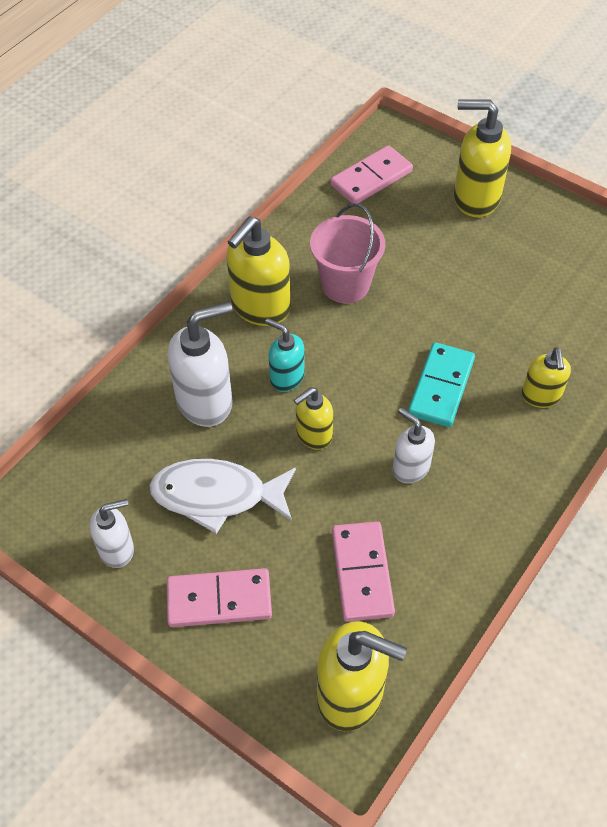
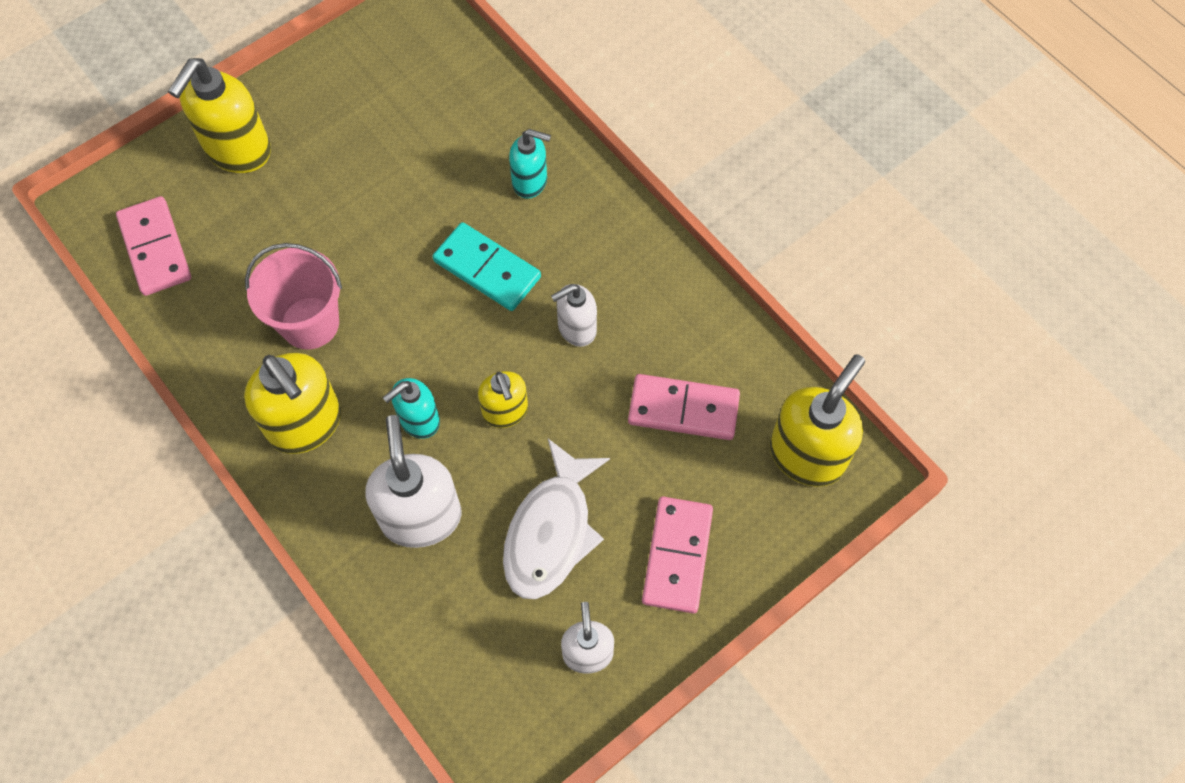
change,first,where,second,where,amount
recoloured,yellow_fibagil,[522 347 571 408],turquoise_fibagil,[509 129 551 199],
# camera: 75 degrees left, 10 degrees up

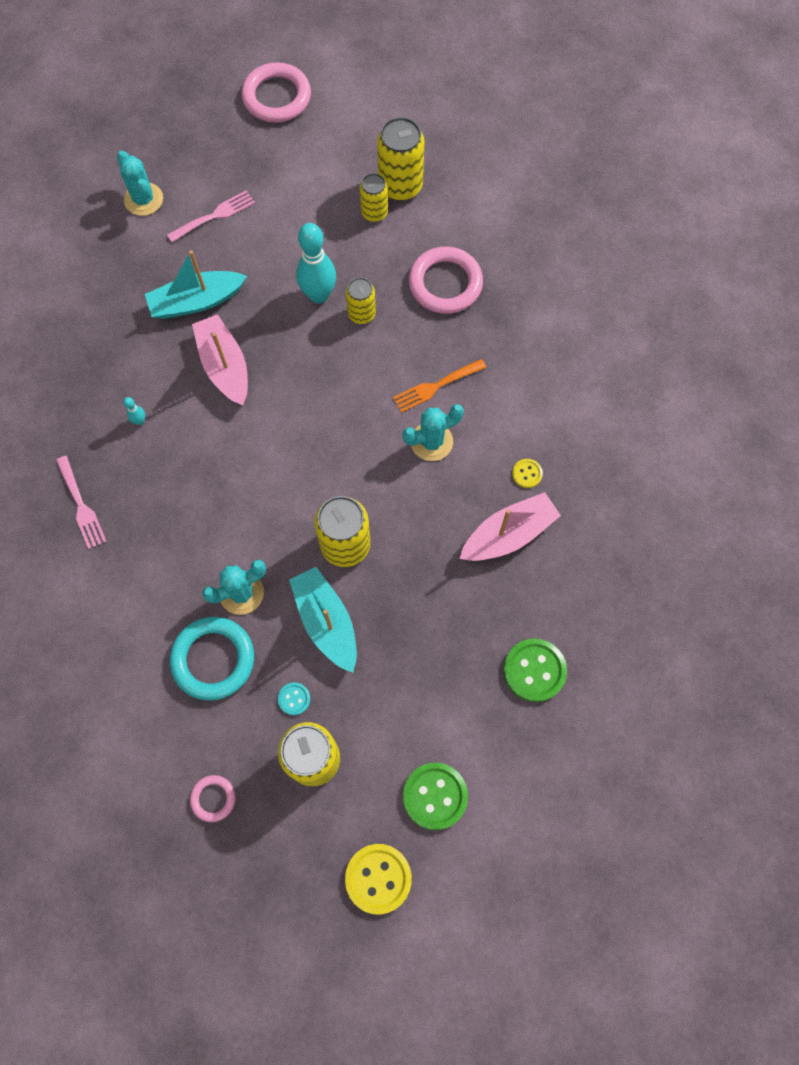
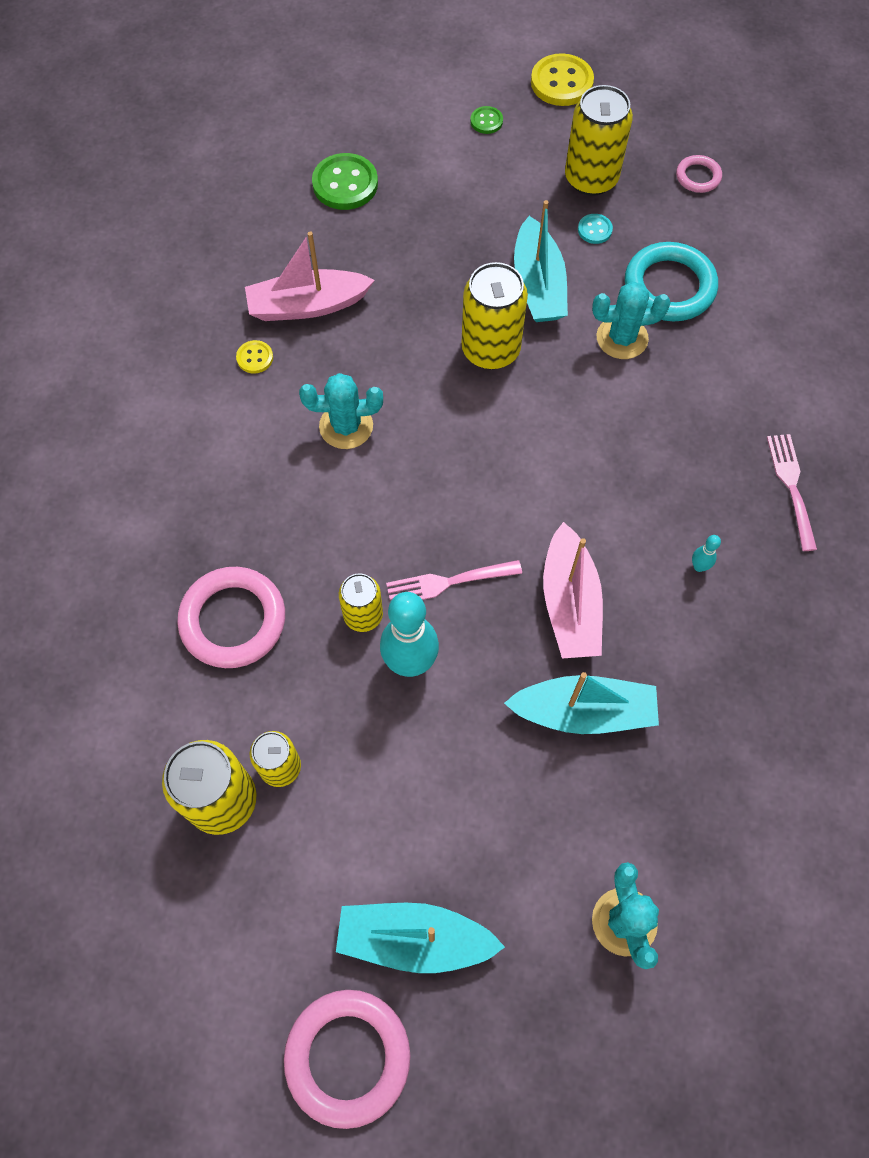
change,first,where,second,where,amount
removed,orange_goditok,[393 359 486 413],,,
added,,,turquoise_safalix,[336 903 505 973],
moved,pink_goditok,[167 190 255 242],,[386 560 522 600],
resized,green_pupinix,[403 763 468 830],,[470 106 503 134],x0.51
# camera: 160 degrees left, 5 degrees down

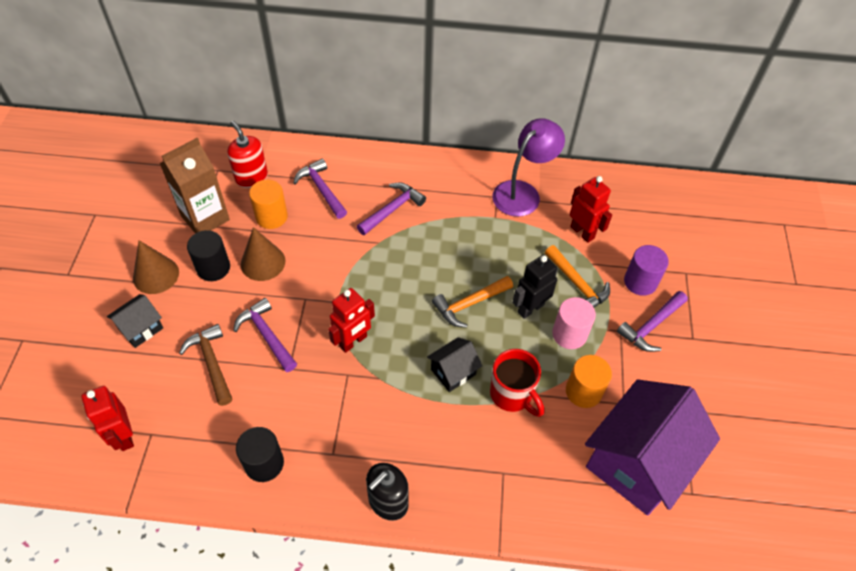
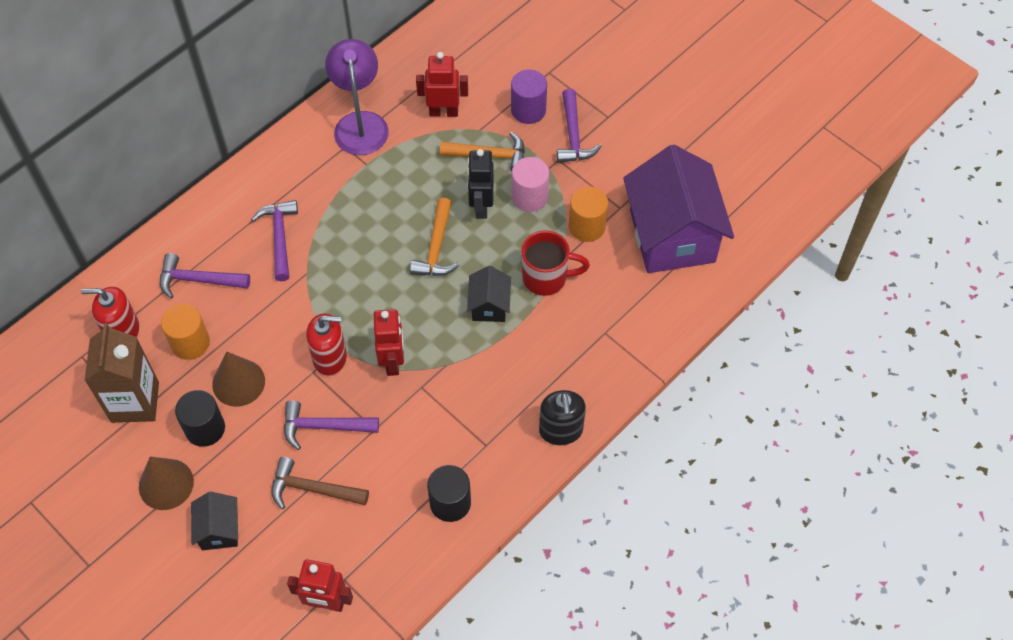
change,first,where,second,where,amount
added,,,red_fibagil,[306 313 347 376],
# camera: 50 degrees left, 5 degrees up

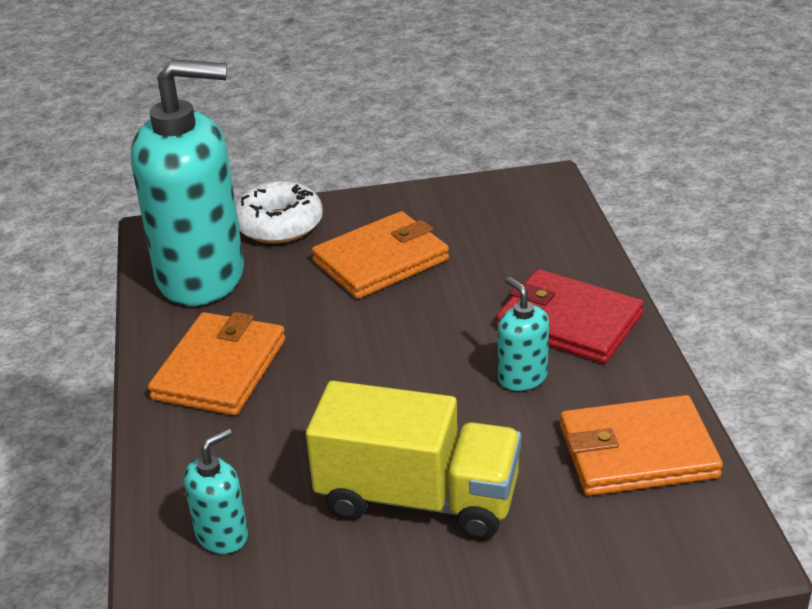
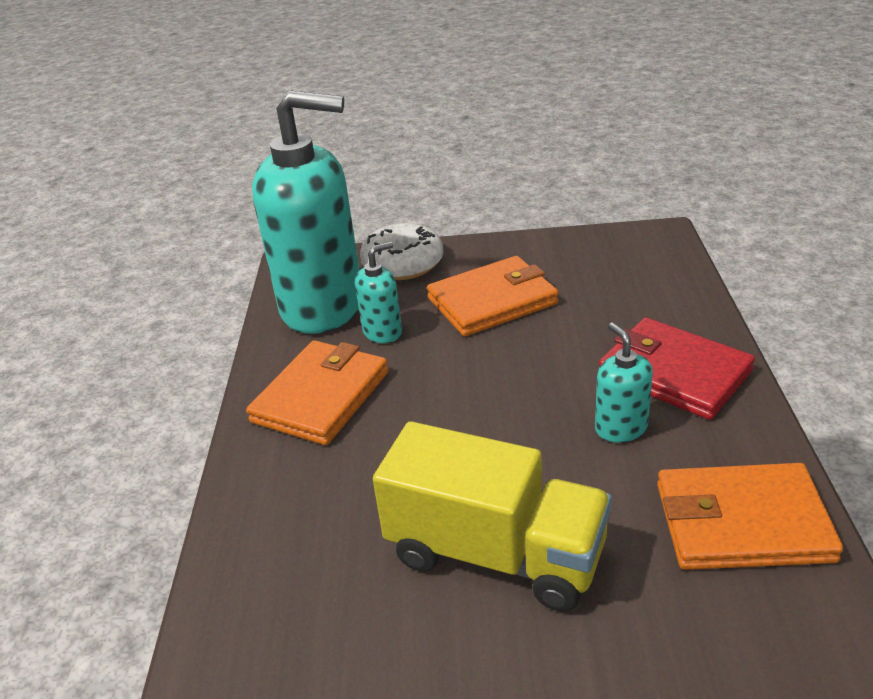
change,first,where,second,where,amount
moved,turquoise_fibagil,[184 428 248 554],,[355 242 402 343],
# camera: 10 degrees right, 0 degrees up

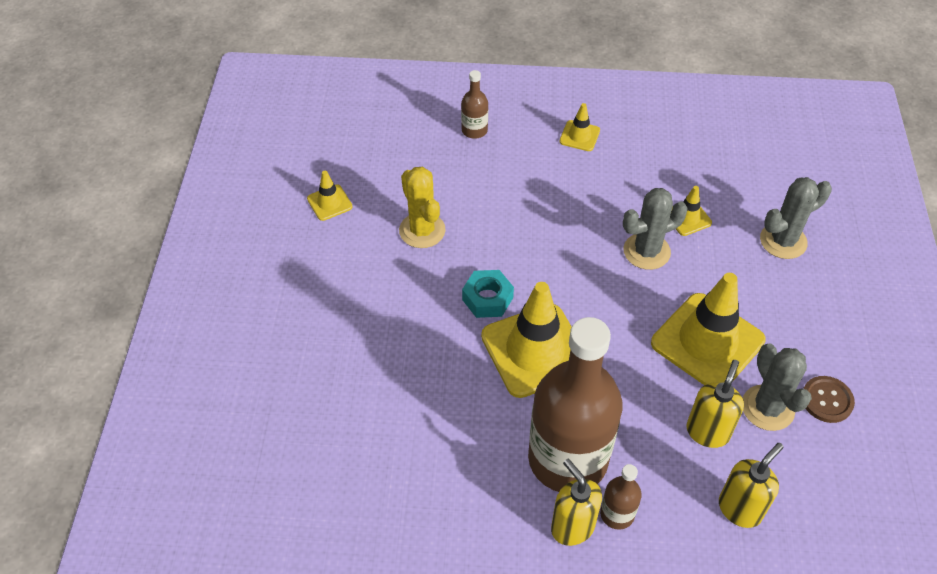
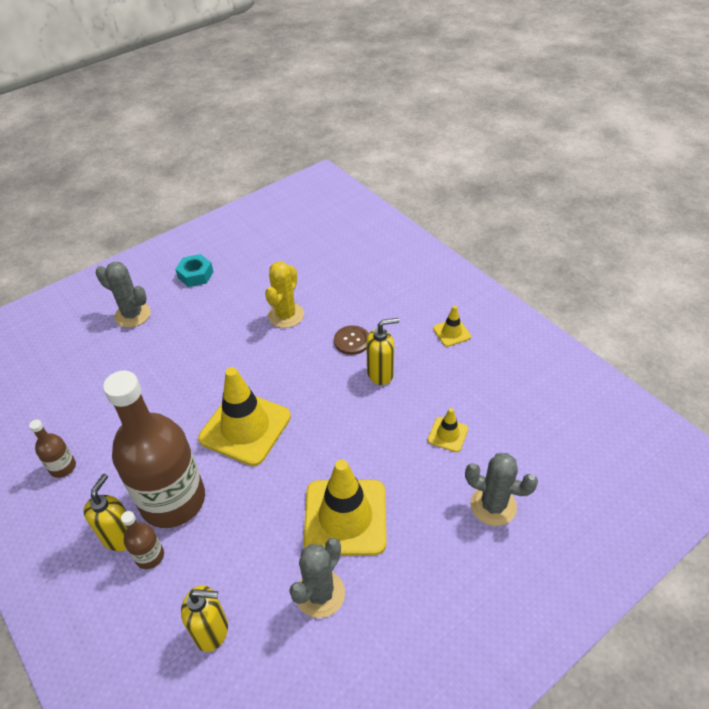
change,first,where,second,where,amount
removed,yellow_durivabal,[307 171 353 221],,,
moved,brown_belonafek,[461 70 488 139],,[29 420 76 478],
moved,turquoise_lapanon,[462 270 514 318],,[175 254 214 287],
moved,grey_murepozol,[623 188 688 270],,[96 262 151 328],
moved,yellow_fibagil,[686 360 744 448],,[366 318 399 385],
moved,brown_pupinix,[803 376 855 423],,[334 325 369 355],
# camera: 50 degrees right, 5 degrees down

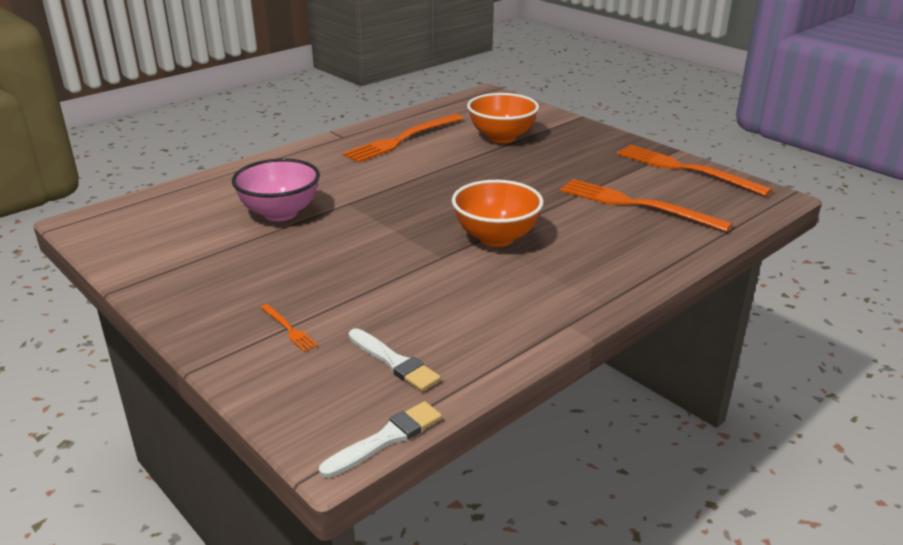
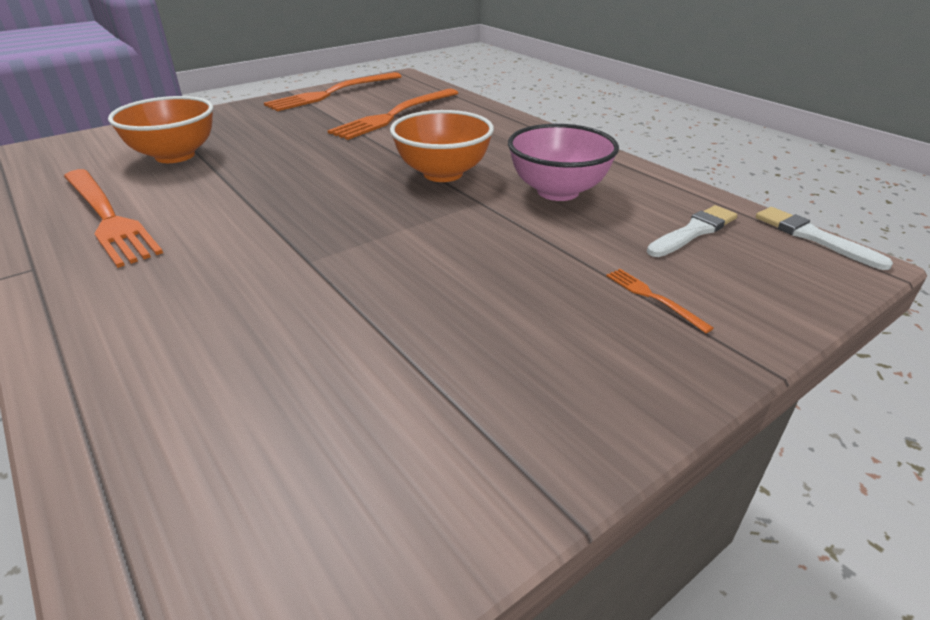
change,first,where,second,where,amount
moved,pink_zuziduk,[232 158 320 221],,[508 124 619 201],
turned,orange_goditok,[260 304 318 352],,[606 269 714 333],90 degrees counterclockwise
# camera: 85 degrees left, 5 degrees up

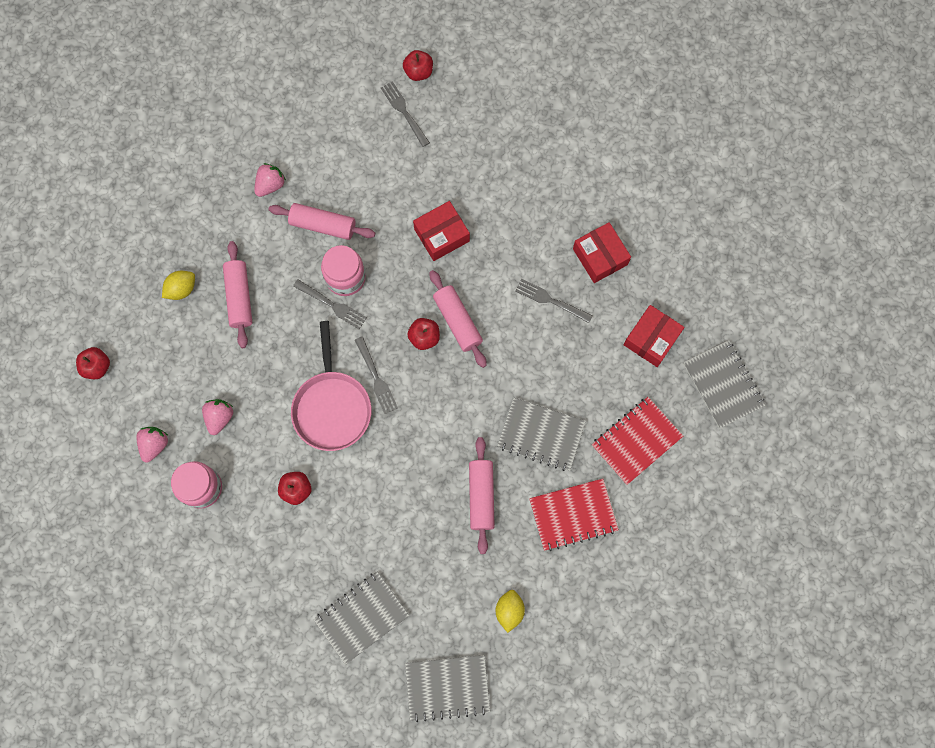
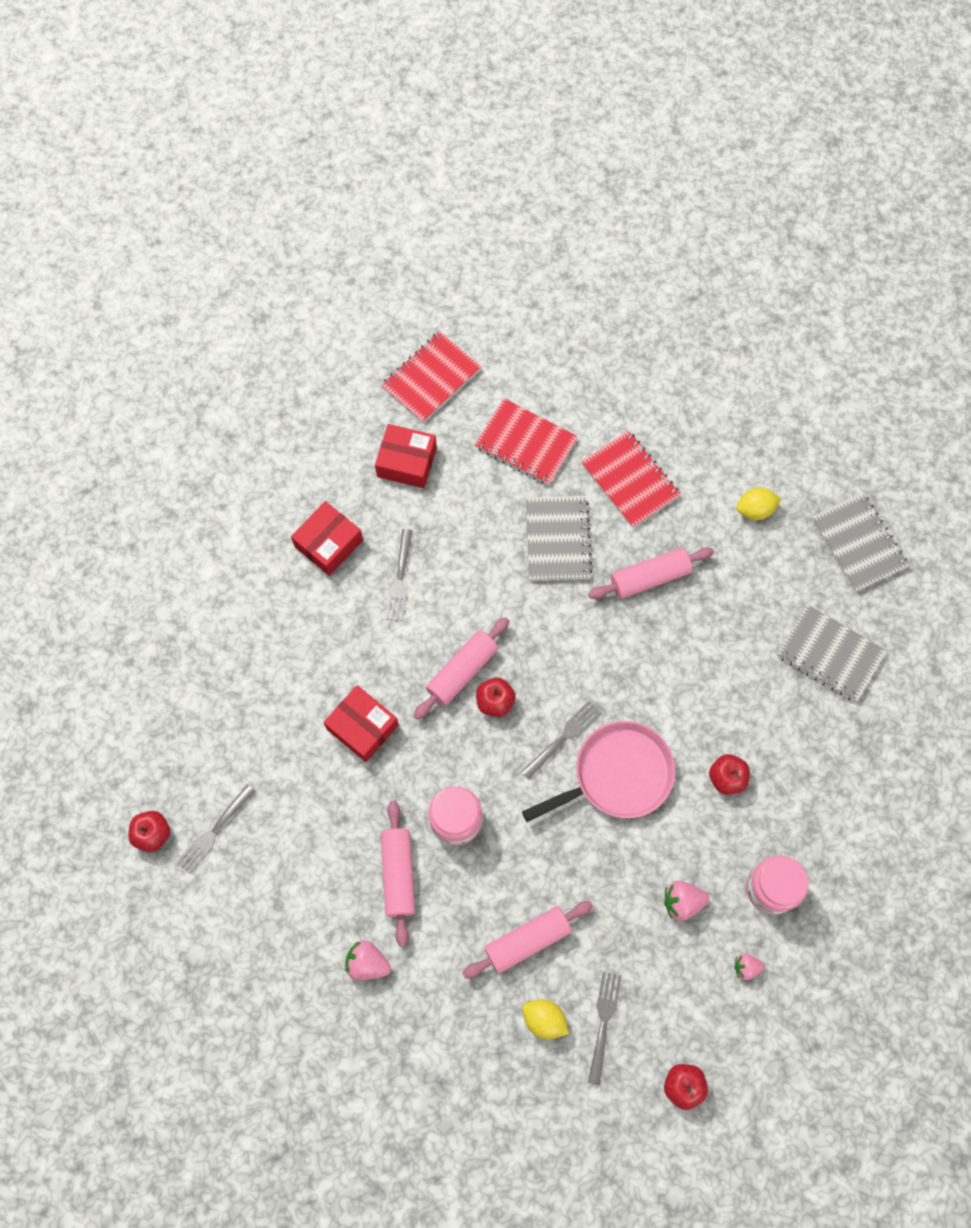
change,first,where,second,where,amount
moved,grey_goditok,[293 279 367 329],,[588 972 622 1085],
recoloured,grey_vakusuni,[683 340 766 428],red_vakusuni,[381 331 481 423],
resized,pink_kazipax,[136 427 168 463],,[735 954 765 980],x0.66
# camera: 110 degrees left, 5 degrees down

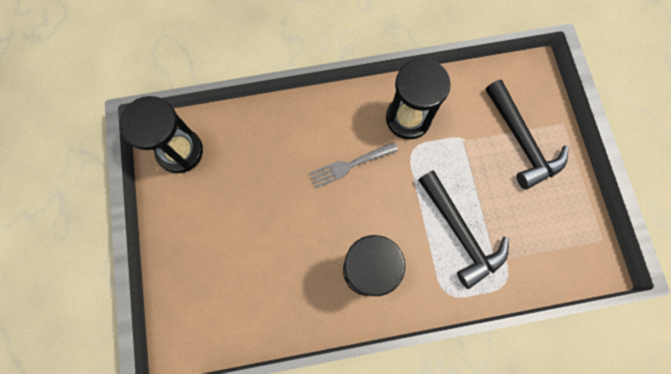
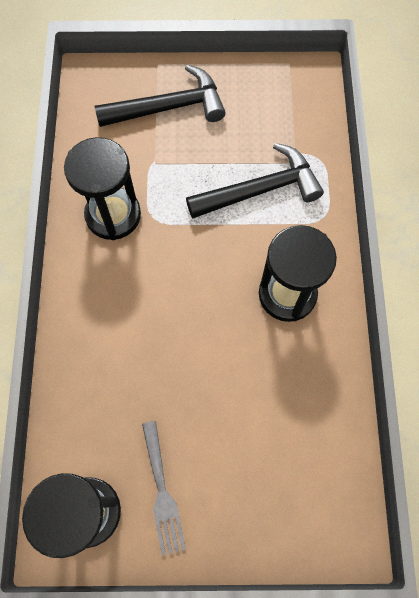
change,first,where,second,where,amount
moved,grey_goditok,[309 142 398 188],,[142 421 186 556],
# camera: 80 degrees left, 5 degrees down

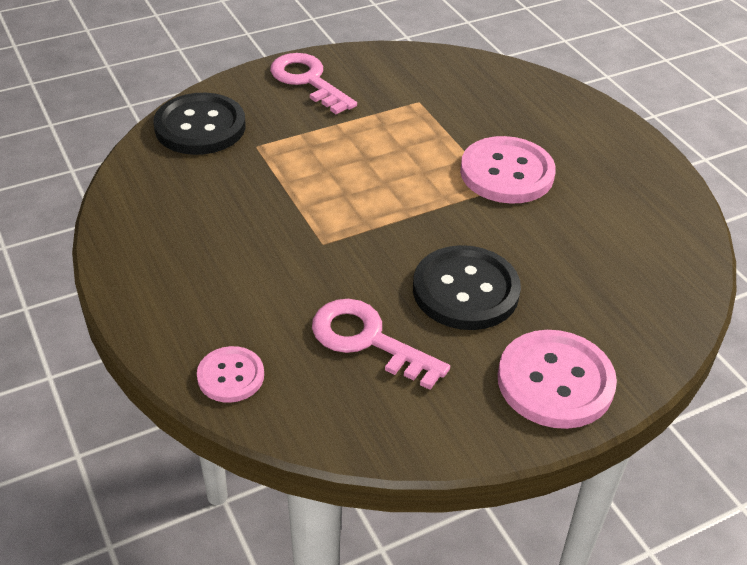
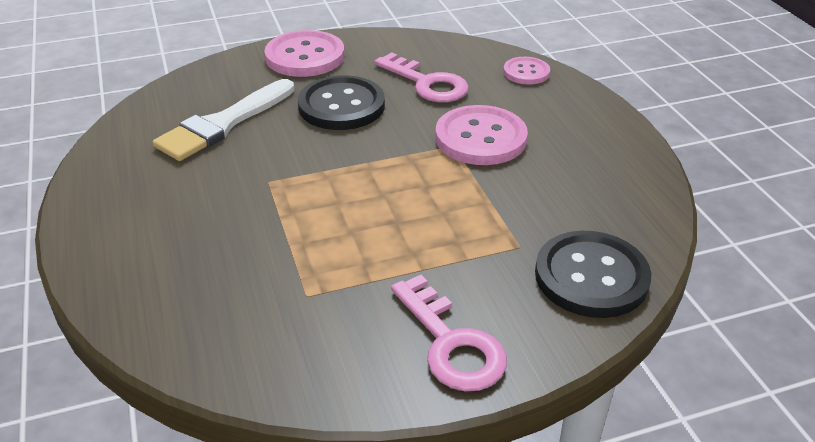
change,first,where,second,where,amount
added,,,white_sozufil,[153 79 295 161],
moved,pink_pupinix,[460 136 556 204],,[435 105 528 165],
# camera: 170 degrees left, 5 degrees down

